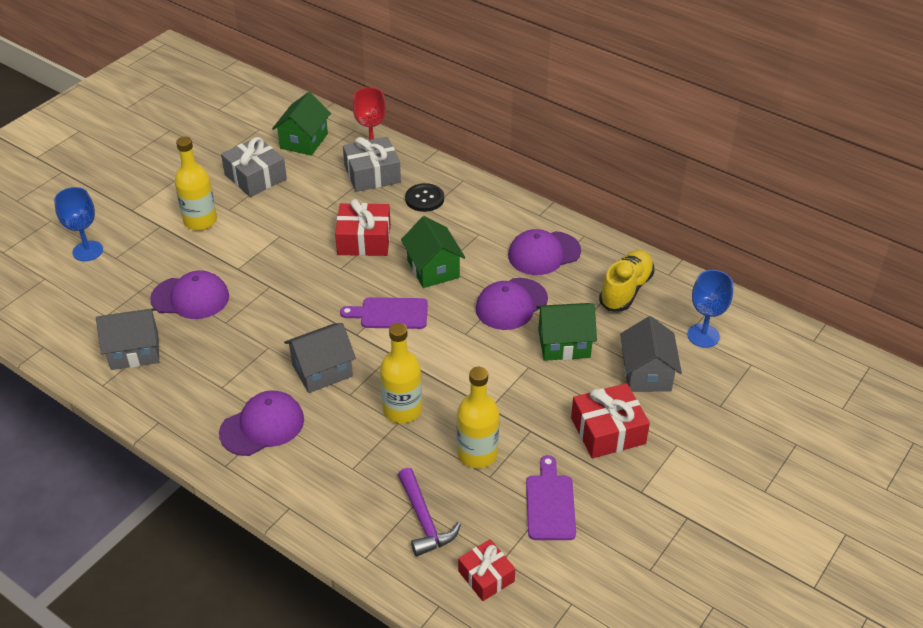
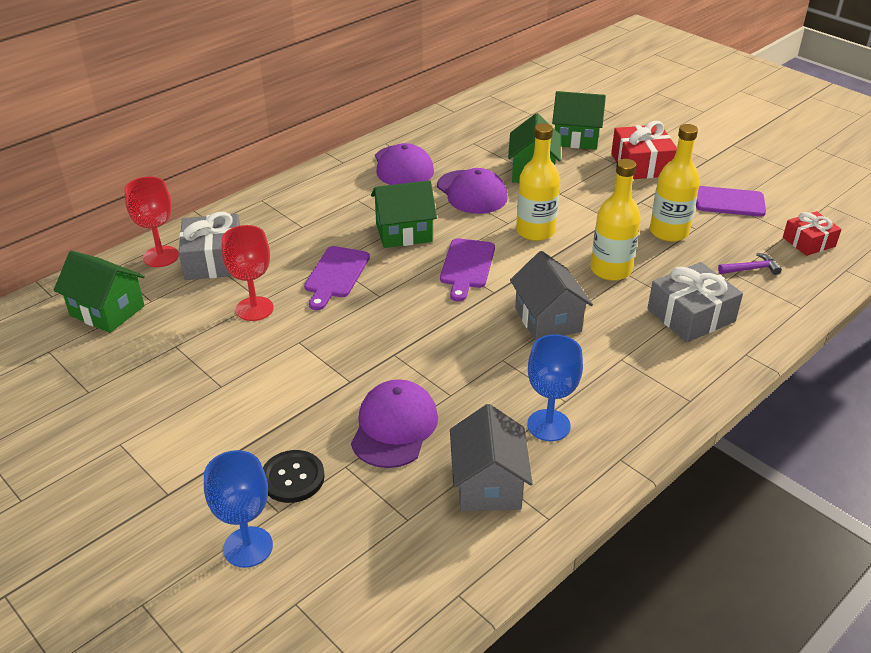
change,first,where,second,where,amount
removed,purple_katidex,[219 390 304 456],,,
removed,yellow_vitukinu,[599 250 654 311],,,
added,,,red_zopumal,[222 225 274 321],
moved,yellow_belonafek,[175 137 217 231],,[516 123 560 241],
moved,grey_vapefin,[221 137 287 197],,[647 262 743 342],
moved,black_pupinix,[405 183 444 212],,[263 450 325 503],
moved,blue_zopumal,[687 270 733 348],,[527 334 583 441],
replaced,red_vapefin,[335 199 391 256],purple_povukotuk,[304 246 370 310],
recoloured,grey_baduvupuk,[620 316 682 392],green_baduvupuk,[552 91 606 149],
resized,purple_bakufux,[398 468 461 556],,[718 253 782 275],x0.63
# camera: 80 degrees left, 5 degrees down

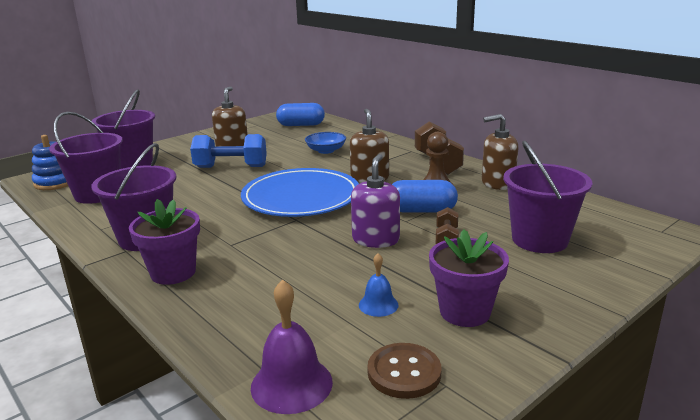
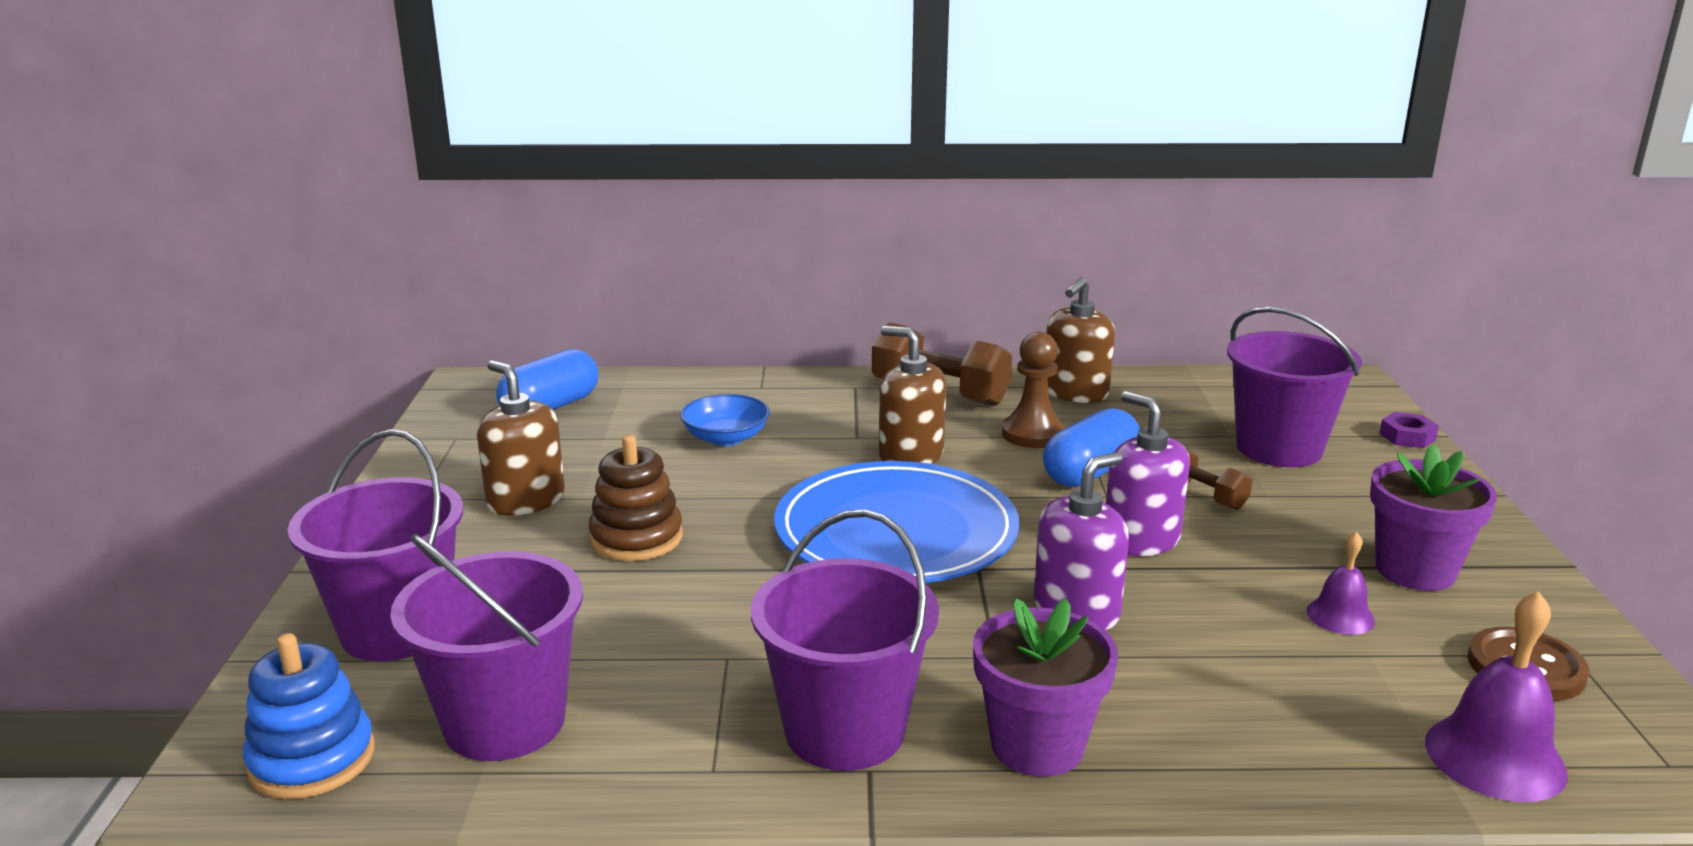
change,first,where,second,where,amount
added,,,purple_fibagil,[1033 452 1129 630],
added,,,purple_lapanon,[1379 412 1439 448],
replaced,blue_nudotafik,[190 134 267 168],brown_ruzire,[589 435 683 561],
recoloured,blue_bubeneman,[359 253 399 317],purple_bubeneman,[1306 531 1375 635],
# camera: 50 degrees left, 0 degrees up

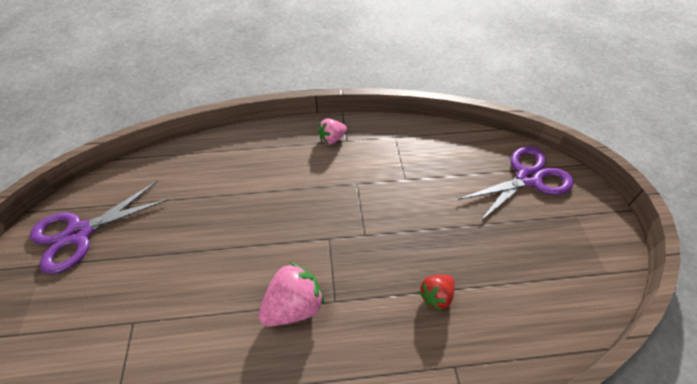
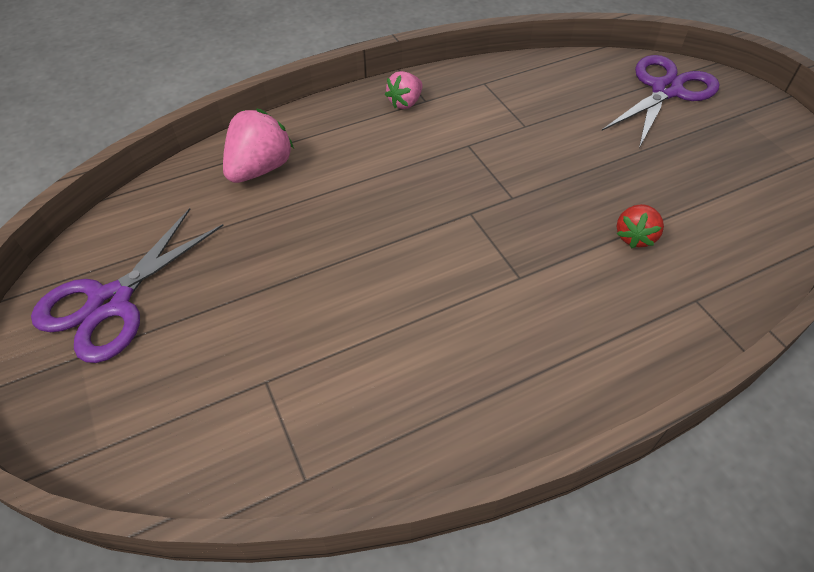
change,first,where,second,where,amount
moved,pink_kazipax,[258 262 324 326],,[223 109 294 183],
# camera: 20 degrees left, 0 degrees up

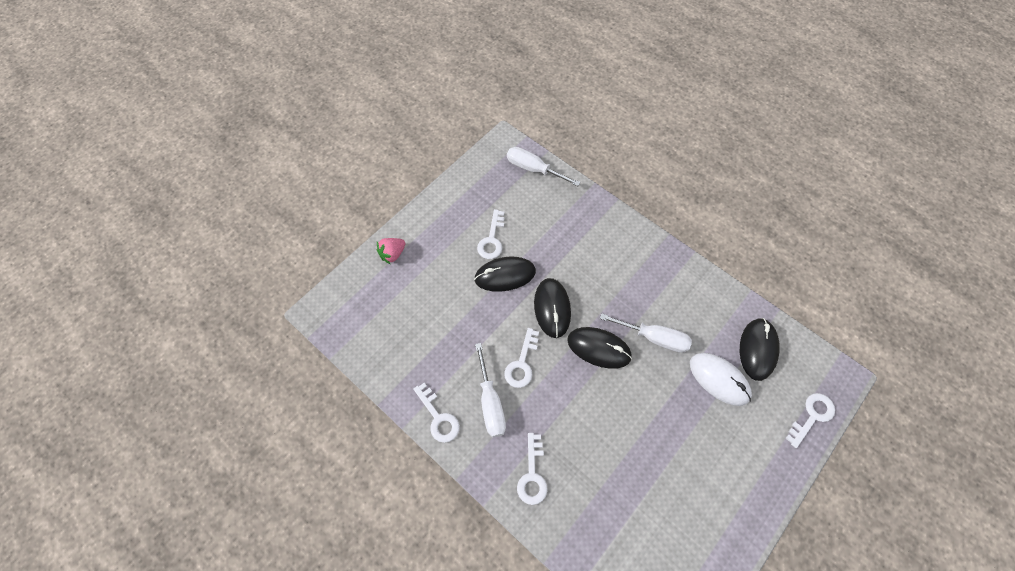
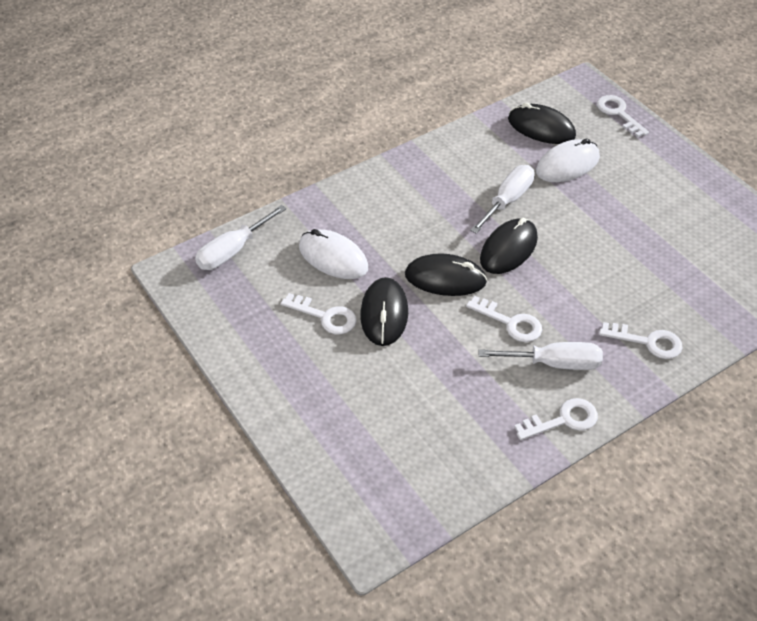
change,first,where,second,where,amount
removed,pink_kazipax,[377 238 406 264],,,
added,,,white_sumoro,[299 229 368 279],
# camera: 75 degrees left, 15 degrees down

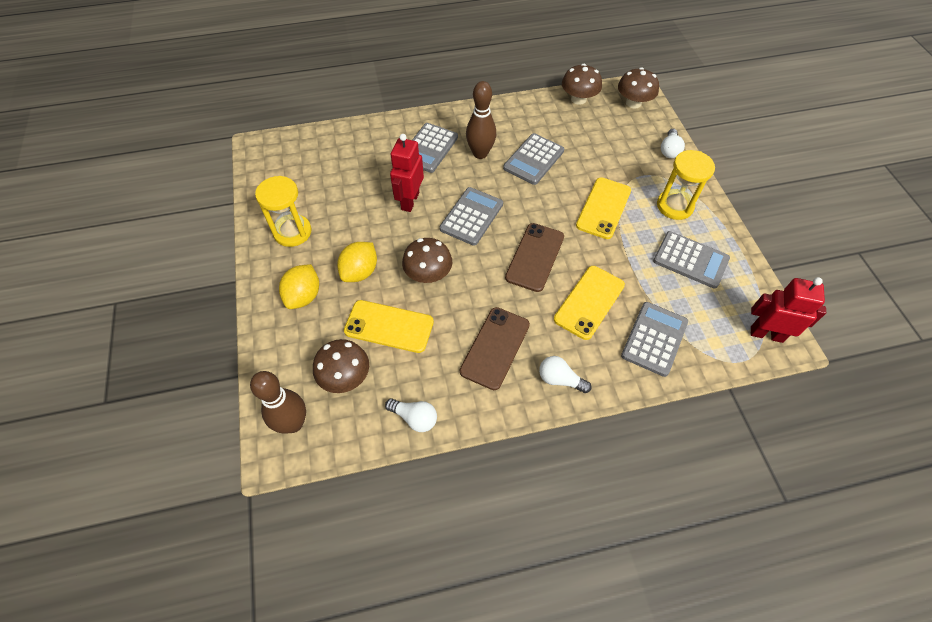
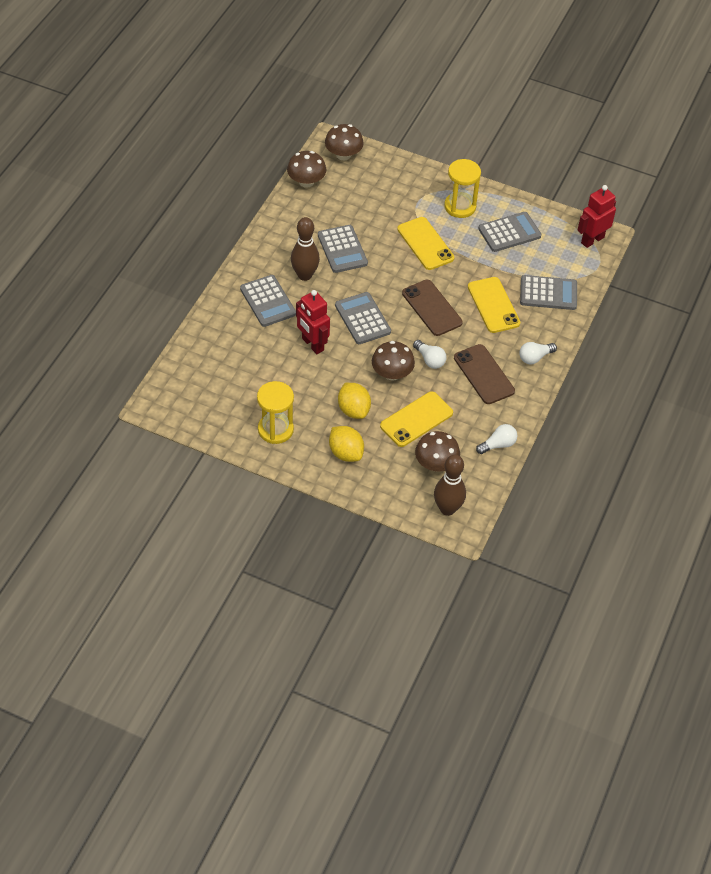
change,first,where,second,where,amount
moved,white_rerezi,[661 129 685 158],,[413 340 447 369],
turned,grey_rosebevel,[621 302 688 377],,[520 275 577 310],120 degrees clockwise
# camera: 55 degrees left, 5 degrees down

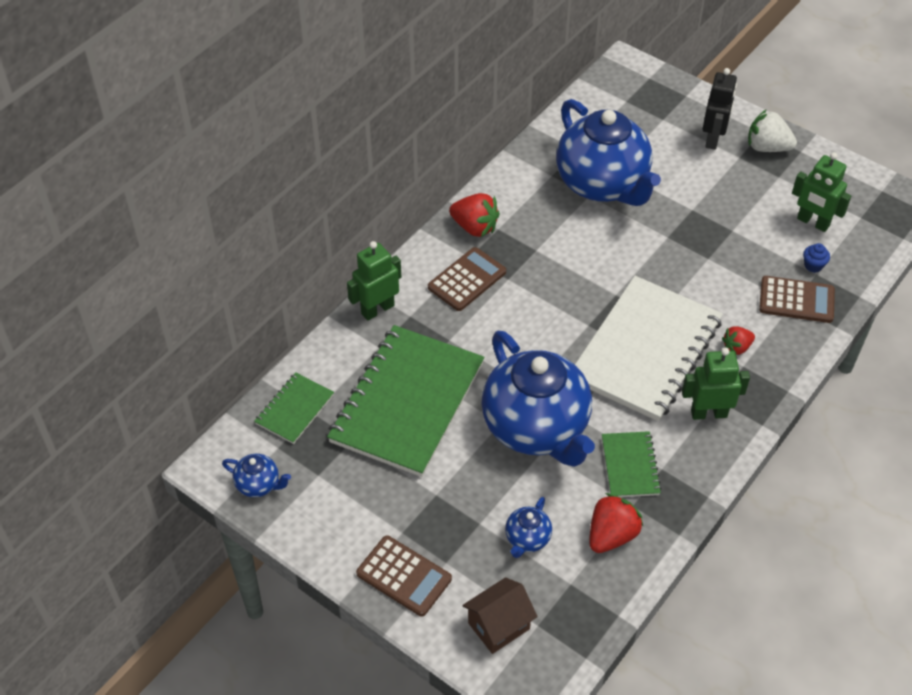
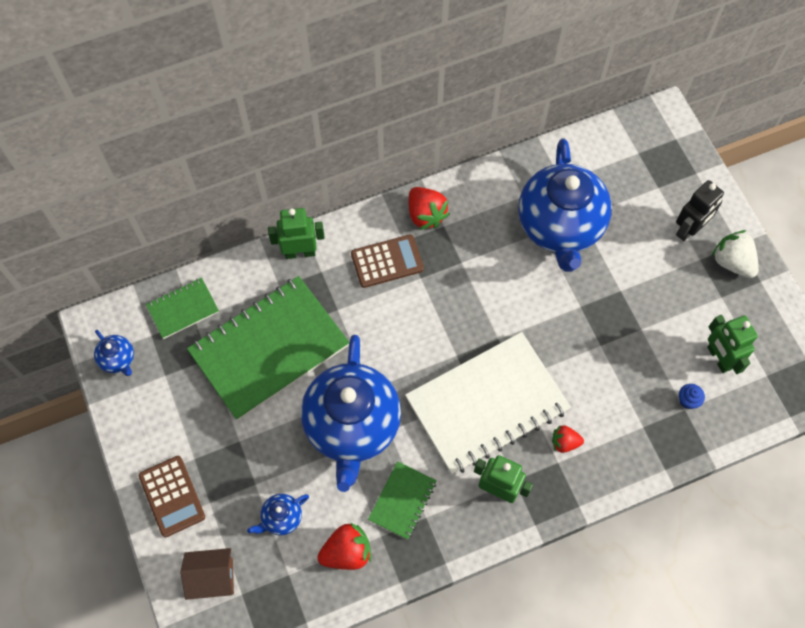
change,first,where,second,where,amount
removed,brown_rosebevel,[759 276 835 323],,,
# camera: 30 degrees right, 15 degrees up

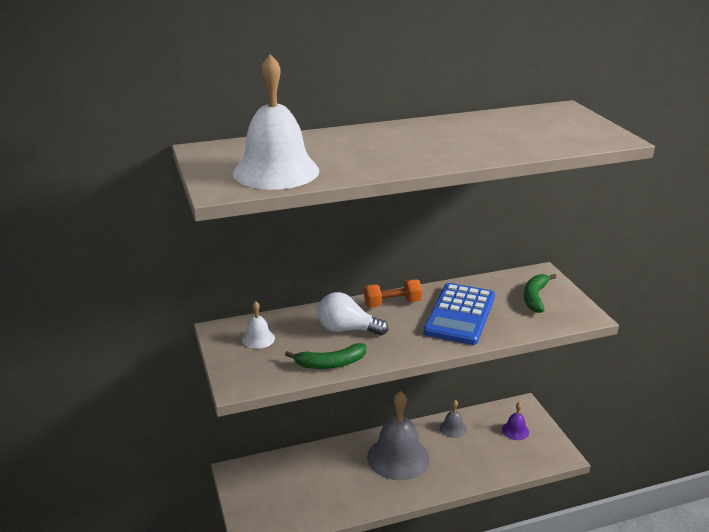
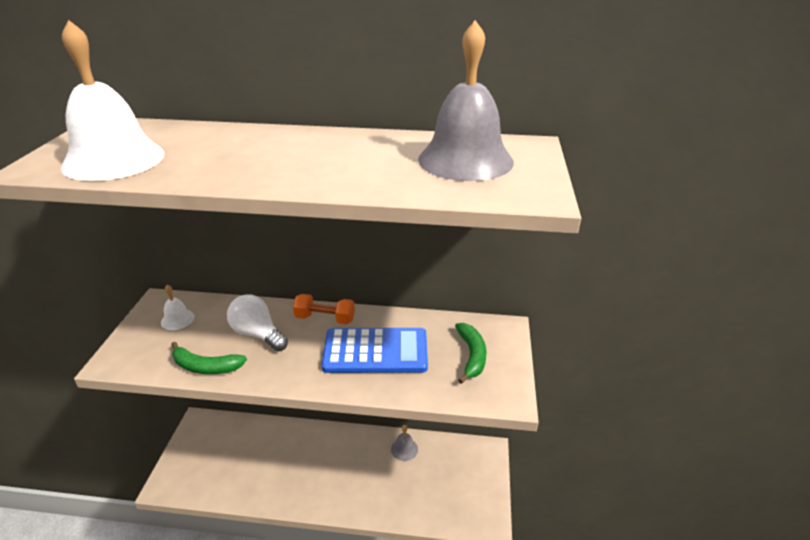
change,first,where,second,where,amount
removed,purple_bubeneman,[502 402 529 440],,,
moved,grey_bubeneman,[367 391 429 480],,[418 20 514 181],
turned,blue_rosebevel,[423 283 495 345],,[322 328 428 373],135 degrees counterclockwise
turned,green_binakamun,[524 274 556 313],,[455 323 487 384],135 degrees clockwise
# camera: 25 degrees right, 5 degrees up

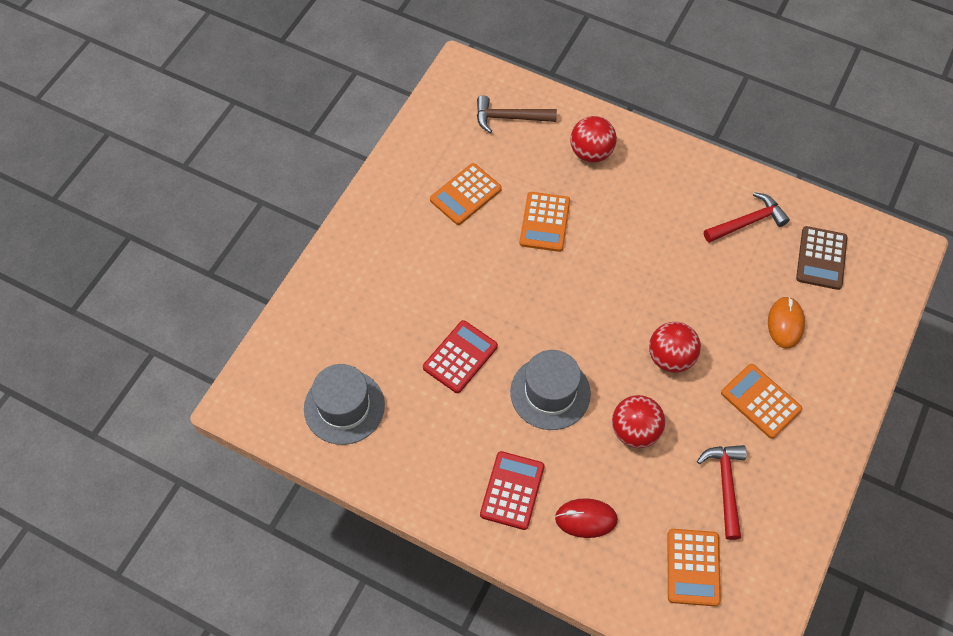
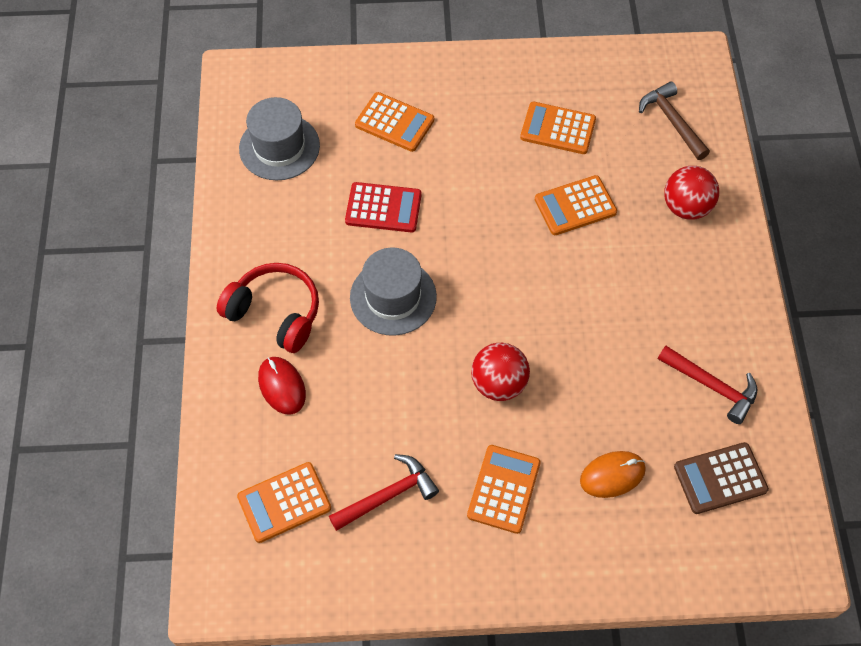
change,first,where,second,where,amount
removed,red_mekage,[612 395 665 448],,,
added,,,orange_rosebevel,[355 92 434 152],
replaced,red_rosebevel,[480 451 545 530],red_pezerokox,[216 263 319 353],
# camera: 60 degrees right, 0 degrees up

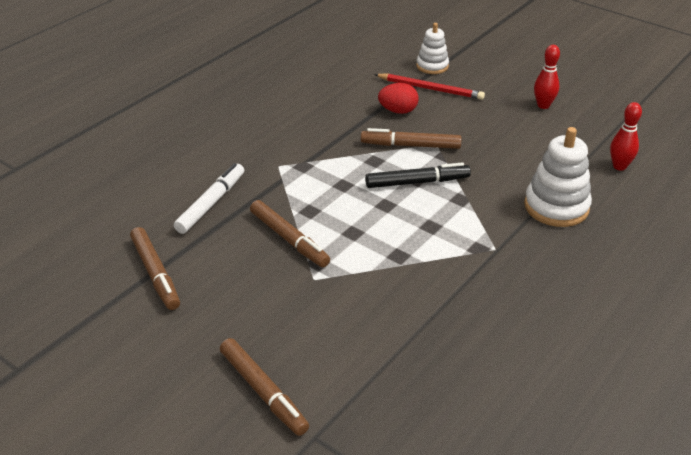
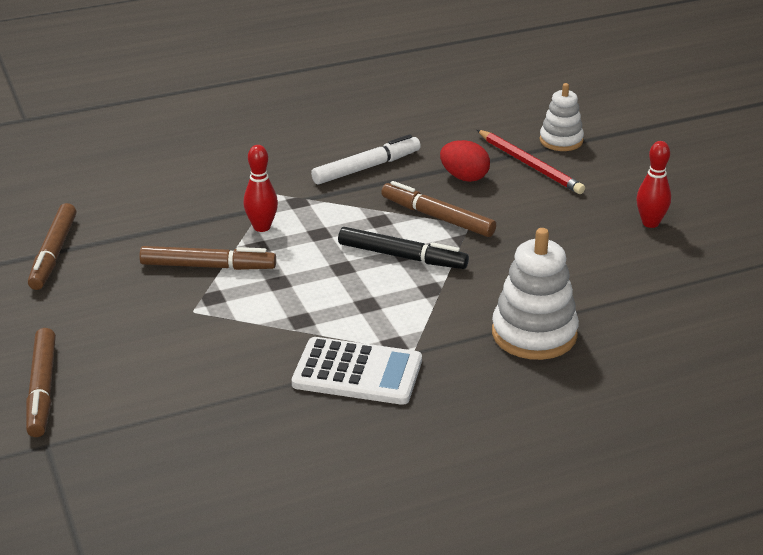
change,first,where,second,where,amount
added,,,white_rosebevel,[292 337 422 405],
moved,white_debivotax,[174 163 244 234],,[311 134 421 185],
moved,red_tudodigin,[610 102 642 171],,[244 145 278 232],
turned,brown_debivotax,[250 200 330 267],,[139 246 276 270],75 degrees counterclockwise
# camera: 30 degrees right, 5 degrees down

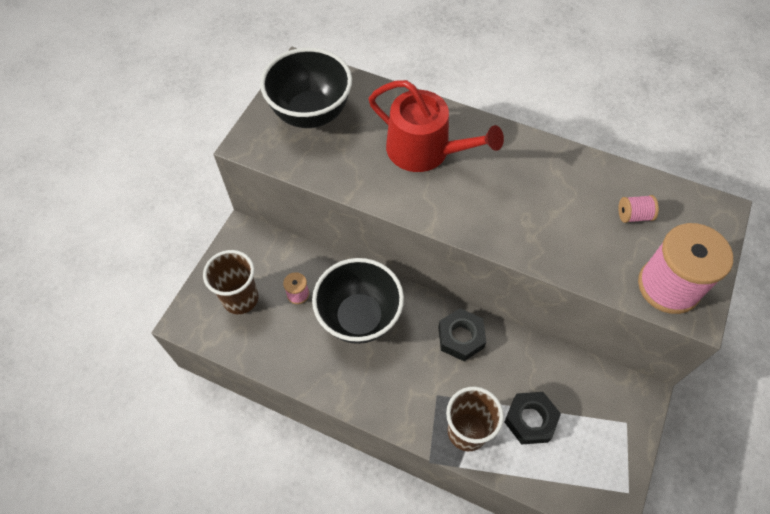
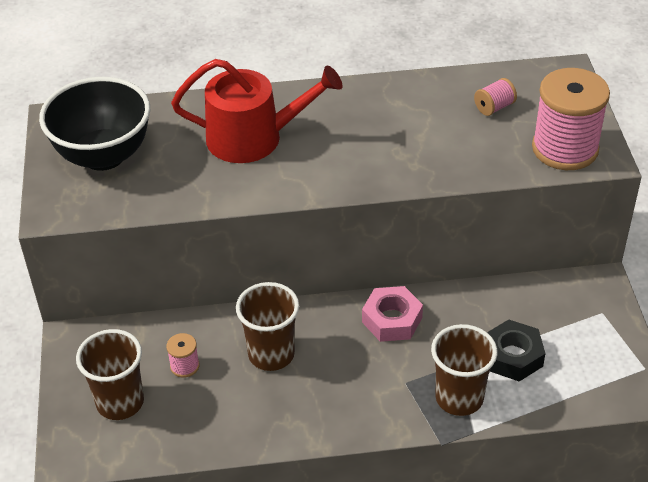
change,first,where,second,where,amount
replaced,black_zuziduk,[312 258 404 344],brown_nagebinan,[236 282 299 371],
recoloured,black_lapanon,[438 308 486 361],pink_lapanon,[362 286 423 342],
# camera: 30 degrees left, 15 degrees down

